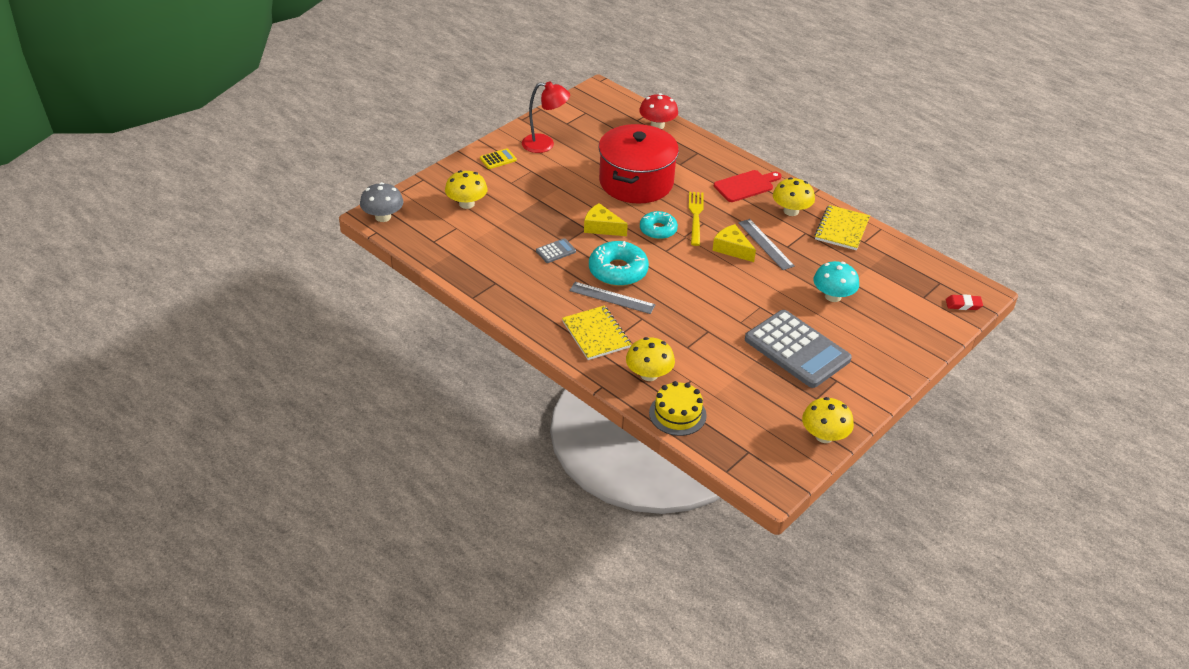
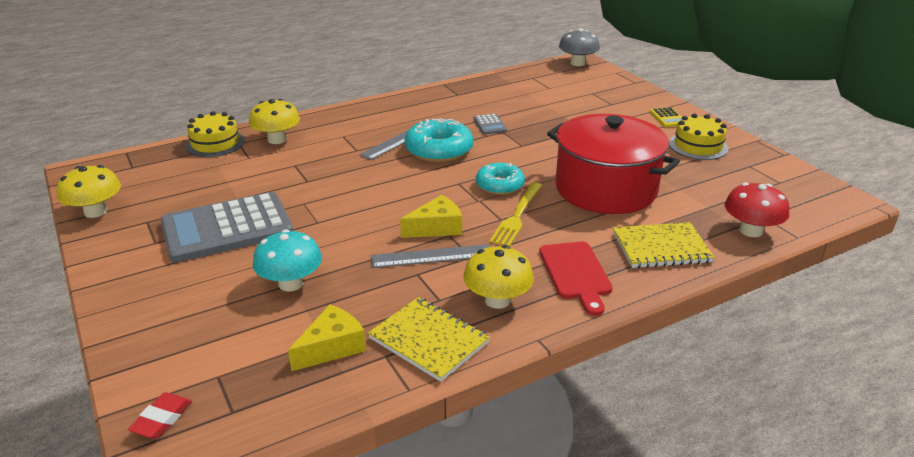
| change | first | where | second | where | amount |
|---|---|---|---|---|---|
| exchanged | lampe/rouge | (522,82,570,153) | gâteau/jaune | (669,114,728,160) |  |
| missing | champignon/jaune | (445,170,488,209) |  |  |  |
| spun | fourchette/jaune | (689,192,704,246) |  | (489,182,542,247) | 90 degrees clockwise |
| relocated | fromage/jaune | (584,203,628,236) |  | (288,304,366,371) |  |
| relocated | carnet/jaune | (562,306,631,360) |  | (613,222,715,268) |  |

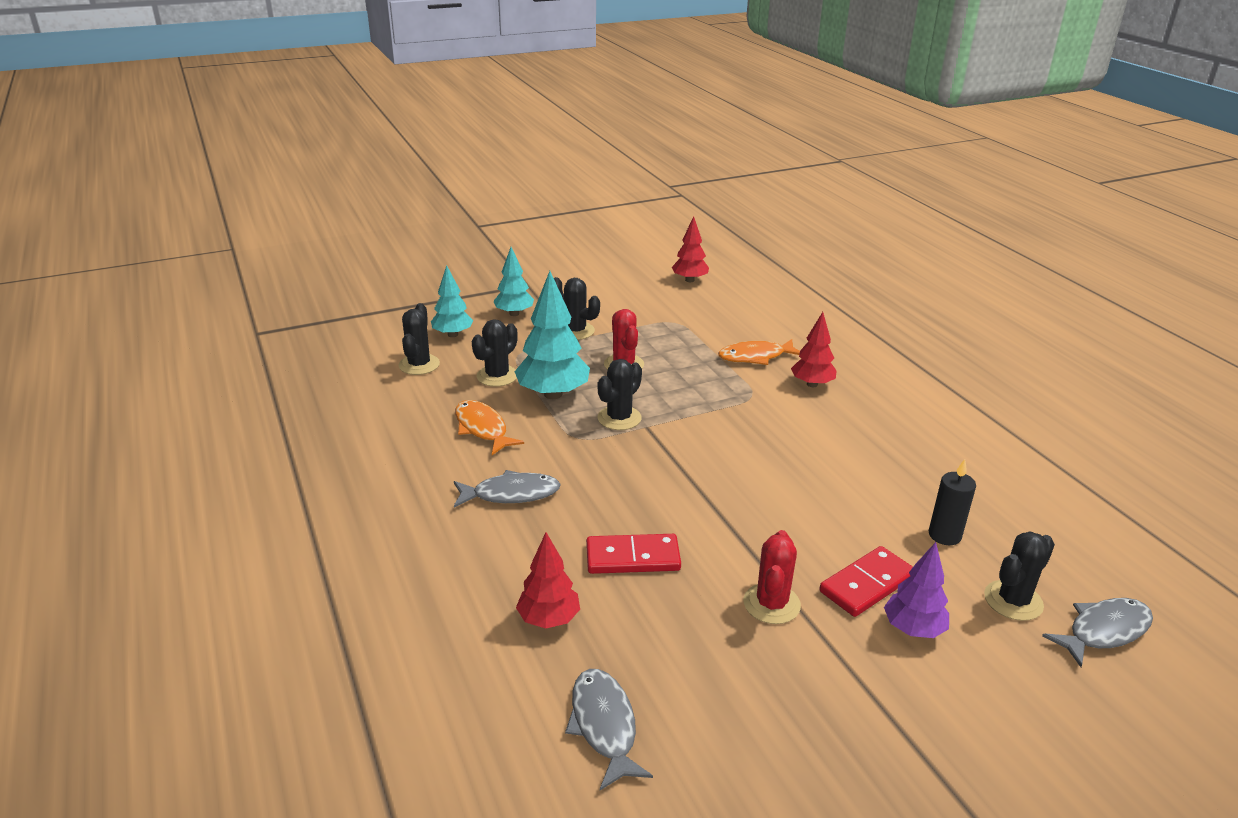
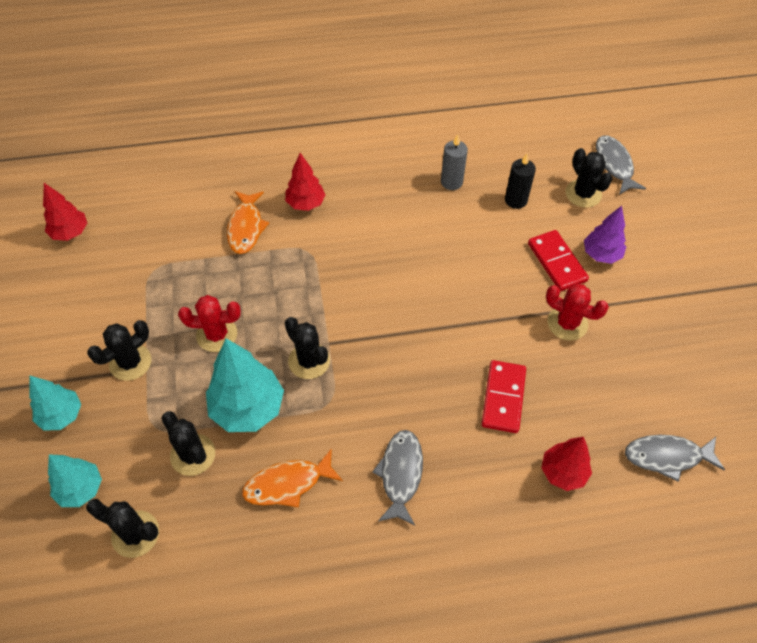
| change | first | where | second | where | amount |
|---|---|---|---|---|---|
| appeared |  |  | bougie/gris | (441,134,468,190) |  |

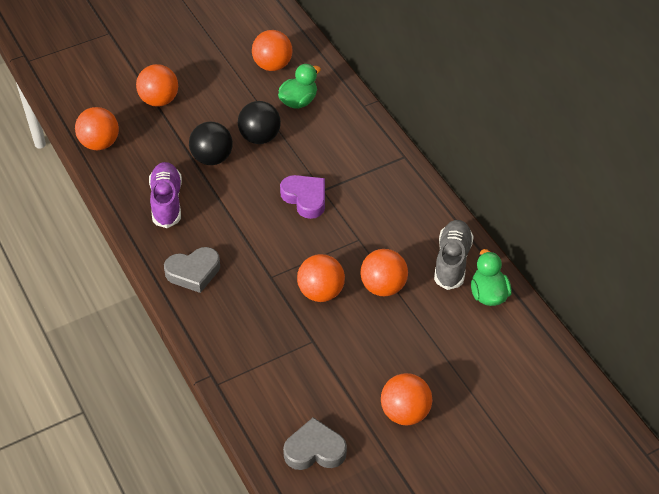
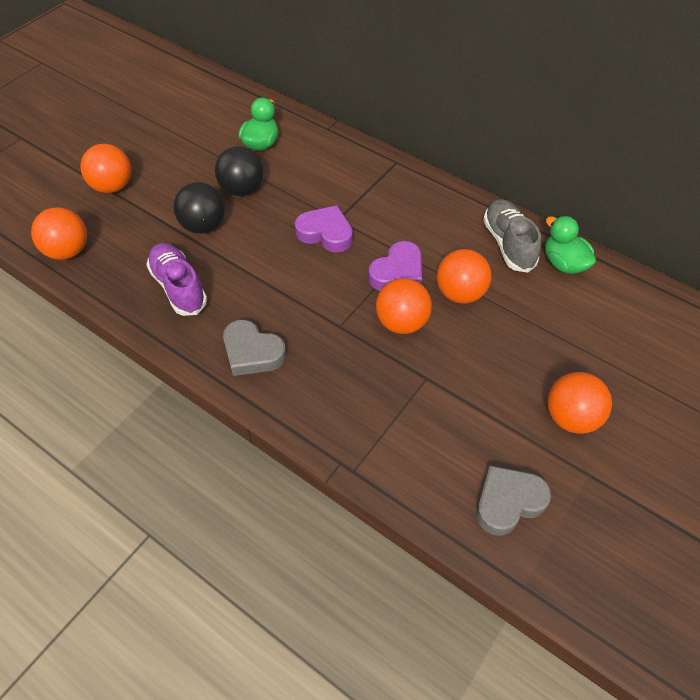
| change | first | where | second | where | amount |
|---|---|---|---|---|---|
| missing | balle/orange | (252,30,292,71) |  |  |  |
| spun | cœur/gris | (164,247,220,293) |  | (223,320,286,376) | 75 degrees clockwise |
| appeared |  |  | cœur/violet | (368,241,422,291) |  |

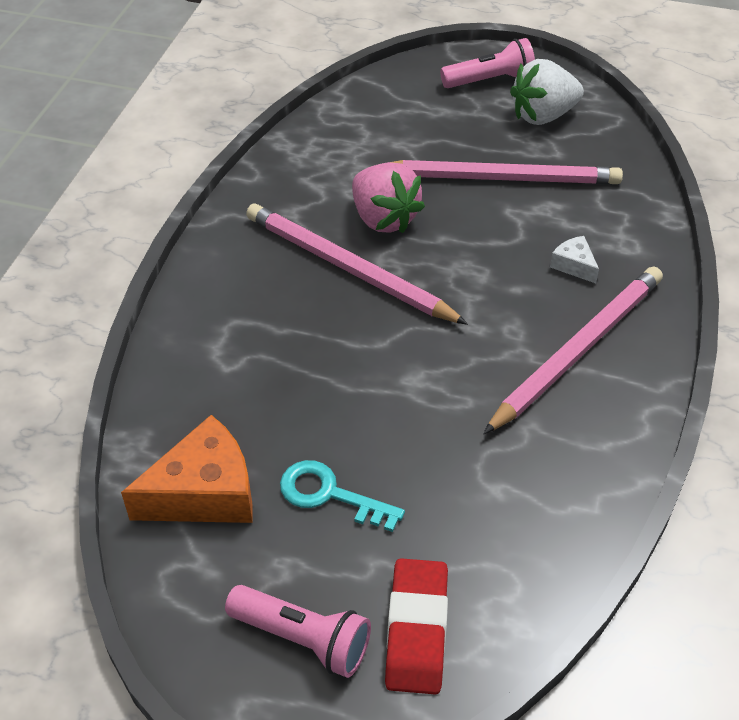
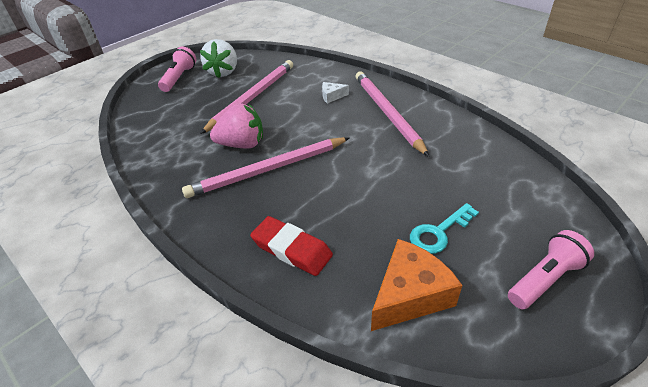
| change | first | where | second | where | amount |
|---|---|---|---|---|---|
| spun | fromage/orange | (121,415,252,523) |  | (371,239,462,331) | 45 degrees clockwise |
| relocated | gomme/rouge | (385,558,448,694) |  | (250,216,333,276) |  |

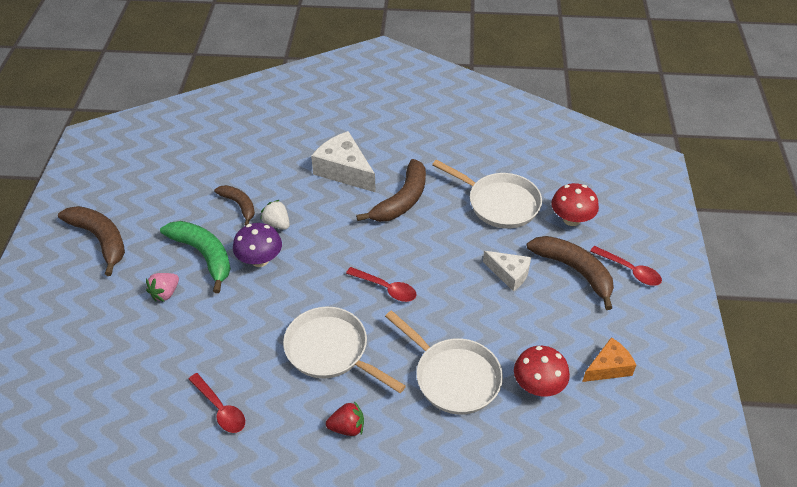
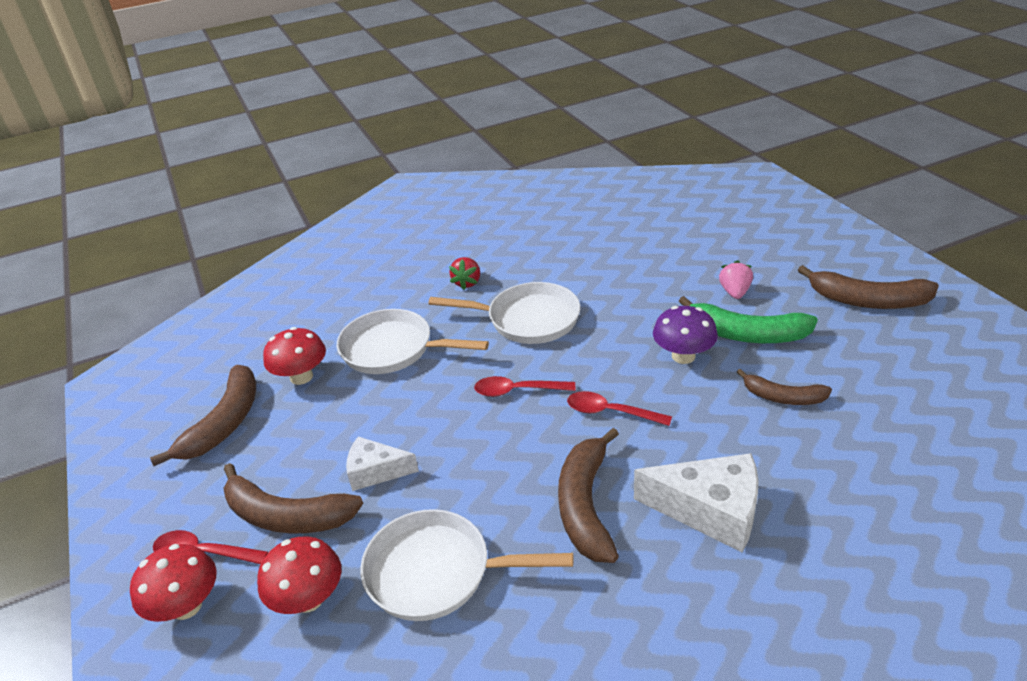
| change | first | where | second | where | amount |
|---|---|---|---|---|---|
| missing | fraise/blanc | (260,200,290,230) |  |  |  |
| exchanged | fromage/orange | (582,337,636,382) | banane/marron | (150,365,256,466) |  |
| relocated | cuillère/rouge | (189,373,245,433) |  | (567,391,672,426) |  |
| spun | fraise/rouge | (326,401,364,436) |  | (449,257,480,290) | 45 degrees counterclockwise |
| appeared |  |  | champignon/rouge | (130,544,217,622) |  |

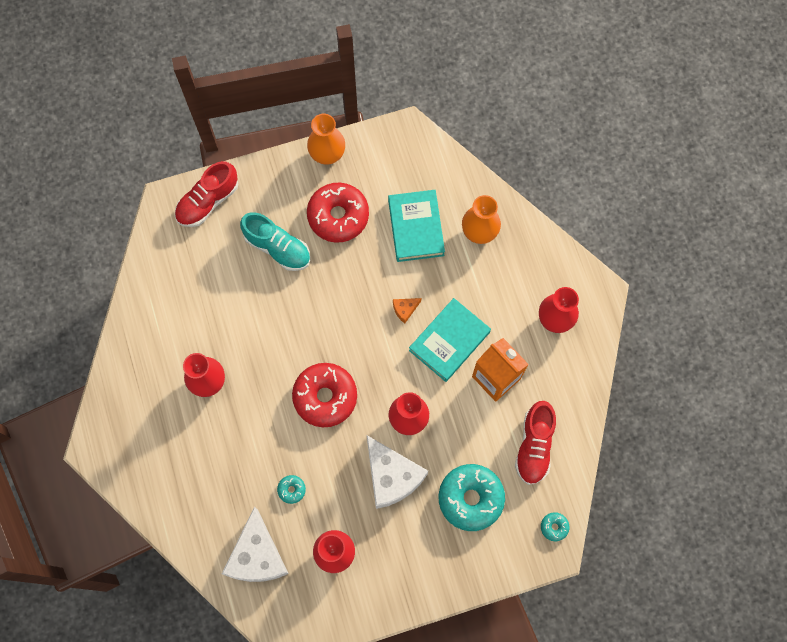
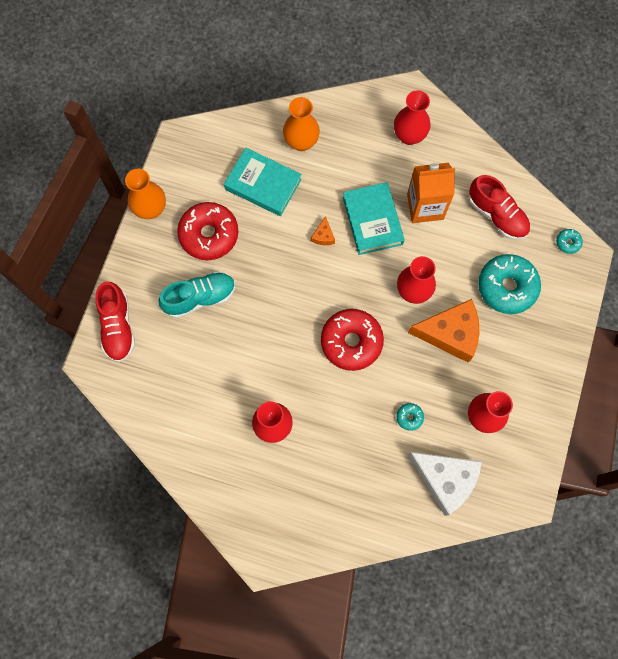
| change | first | where | second | where | amount |
|---|---|---|---|---|---|
| colour | fromage/blanc | (367,435,428,509) | fromage/orange | (408,299,479,363) |  |

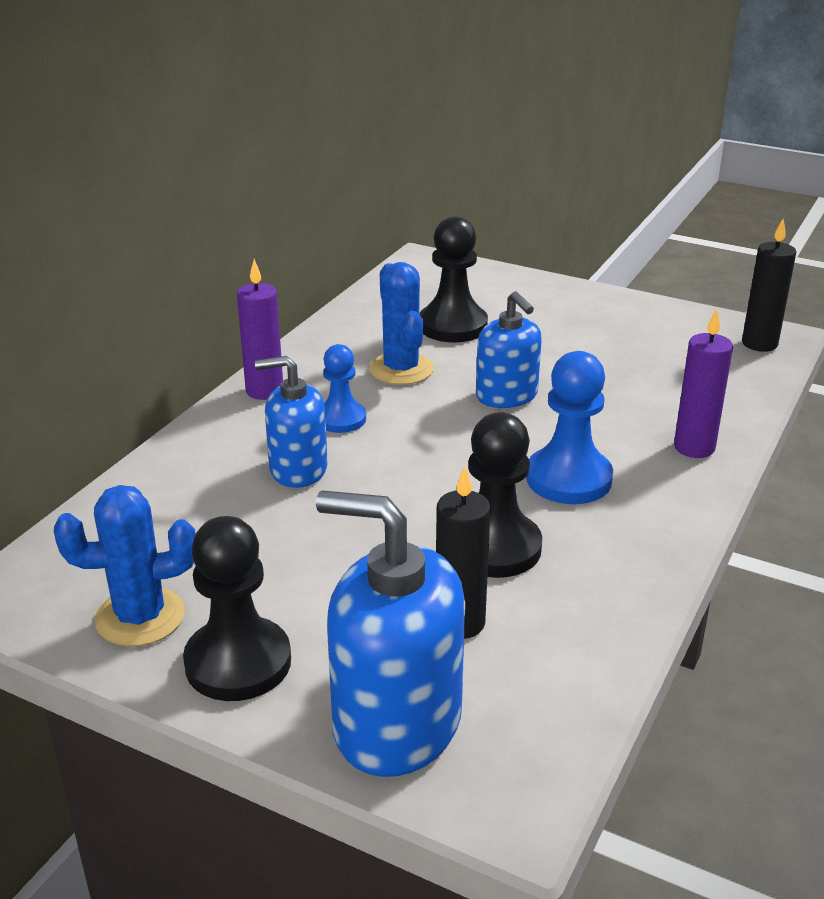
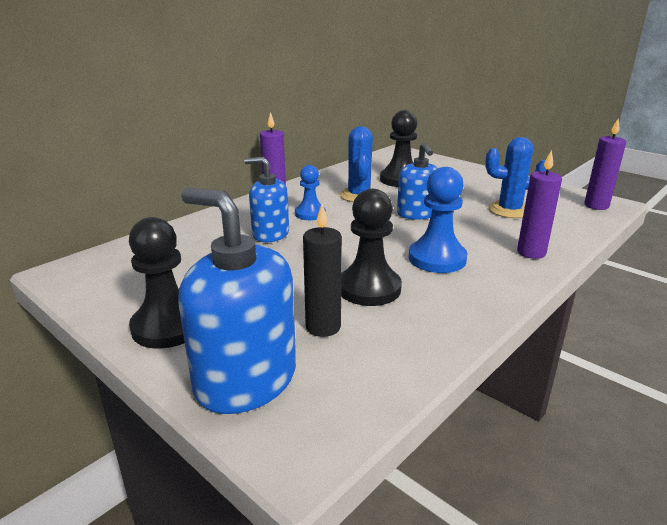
| change | first | where | second | where | amount |
|---|---|---|---|---|---|
| colour | bougie/noir | (742,219,796,352) | bougie/violet | (584,118,626,210) |  |
| relocated | cactus/bleu | (54,485,196,647) |  | (485,137,550,218) |  |

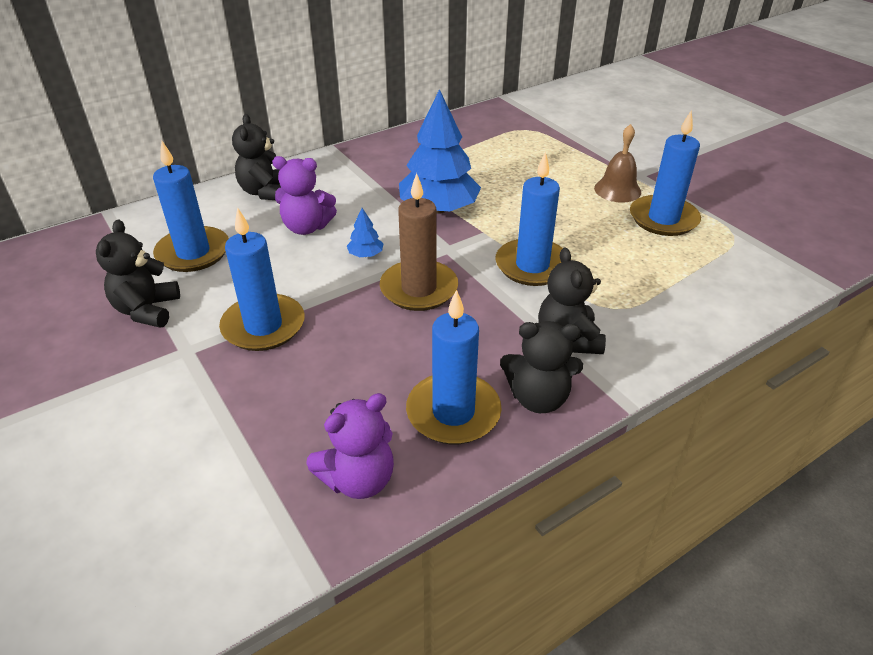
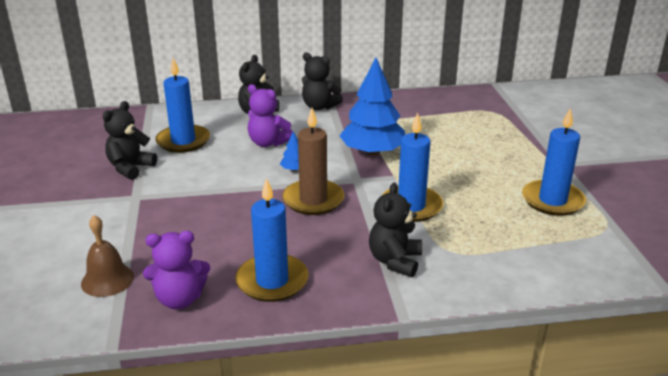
| change | first | where | second | where | amount |
|---|---|---|---|---|---|
| relocated | cloche/marron | (594,124,641,203) |  | (81,215,134,297) |  |
| missing | bougie/bleu | (219,207,304,351) |  |  |  |
| relocated | ours en peluche/noir | (500,321,583,413) |  | (302,52,343,110) |  |

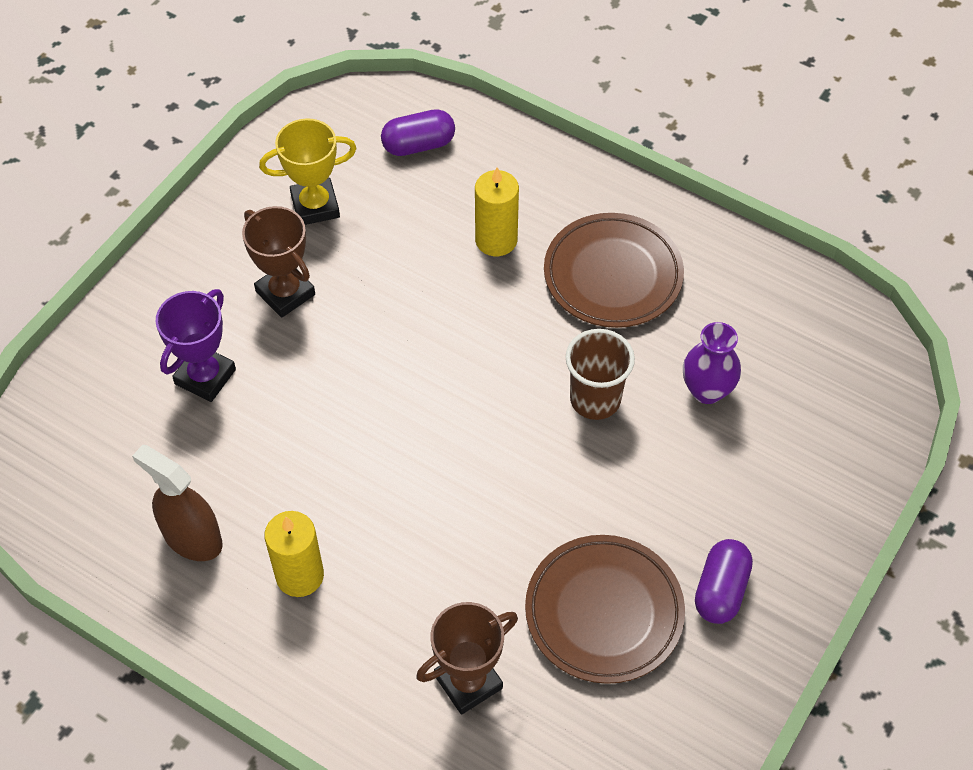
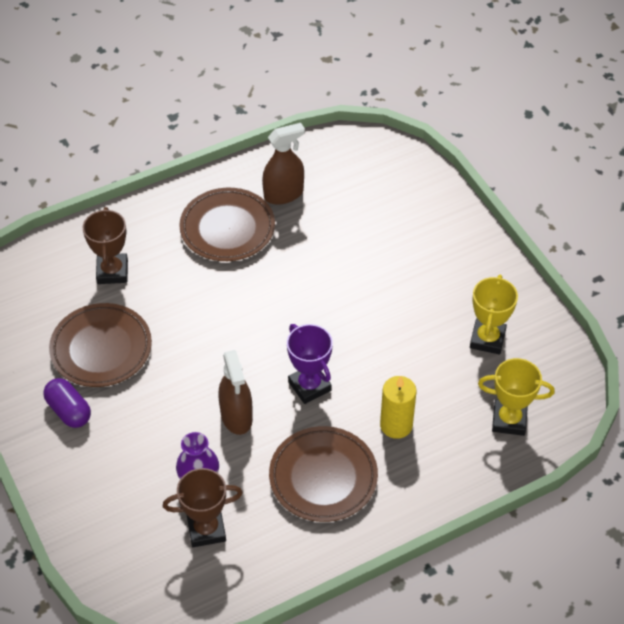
| change | first | where | second | where | amount |
|---|---|---|---|---|---|
| exchanged | gélule/violet | (381,109,455,156) | trophée/jaune | (478,358,555,436) |  |
| relocated | trophée/marron | (242,206,315,318) |  | (163,468,243,547) |  |
| relocated | trophée/violet | (156,289,236,402) |  | (287,324,333,404) |  |
| exchanged | gobelet/marron | (565,329,635,420) | vaporisateur/marron | (219,350,253,435) |  |
| exchanged | bougie/jaune | (264,511,324,597) | assiette/marron | (179,188,275,261) |  |

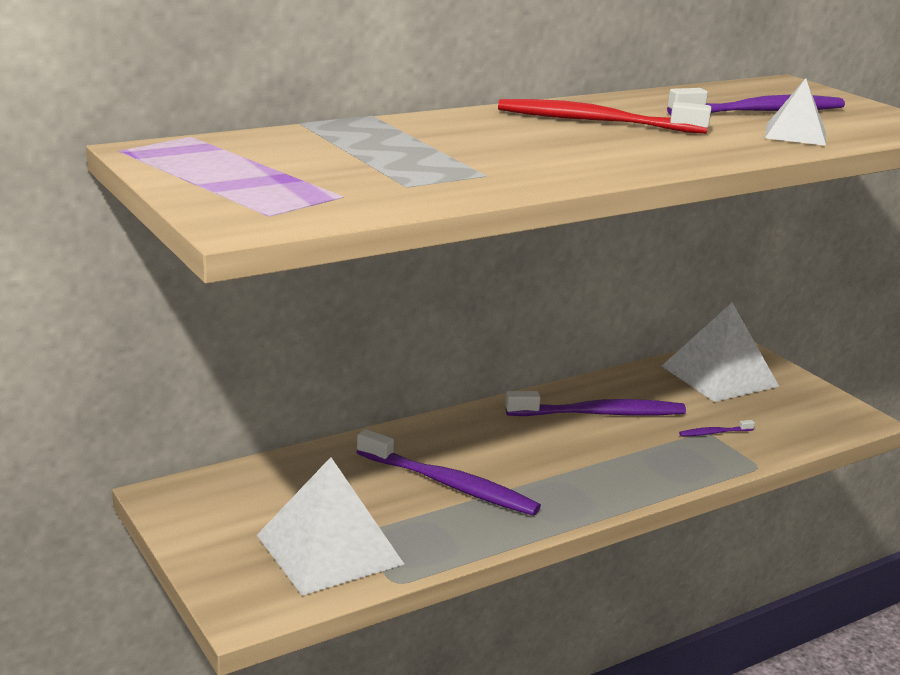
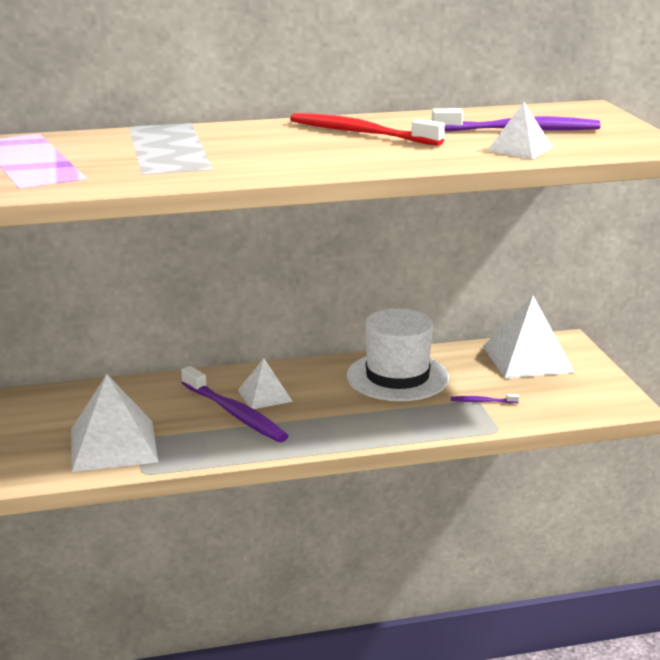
| change | first | where | second | where | amount |
|---|---|---|---|---|---|
| exchanged | brosse à dents/violet | (505,391,686,416) | chapeau/blanc | (346,309,449,401) |  |
| appeared |  |  | pyramide/blanc | (238,358,293,409) |  |

